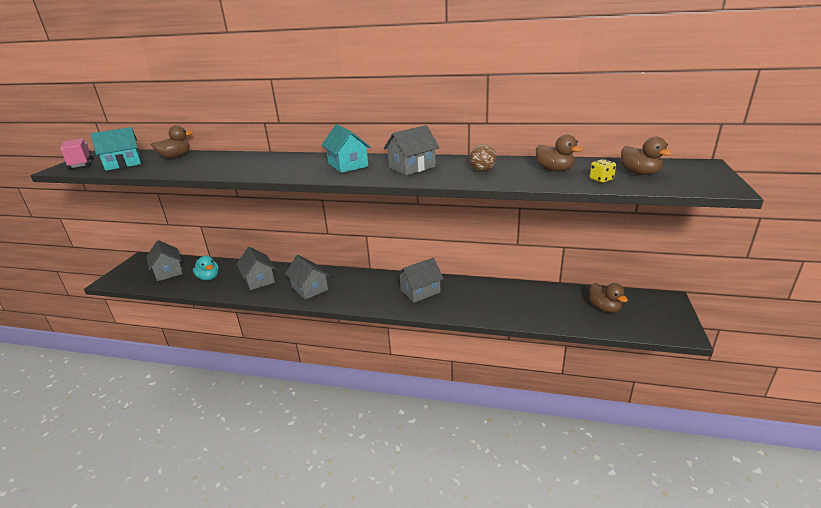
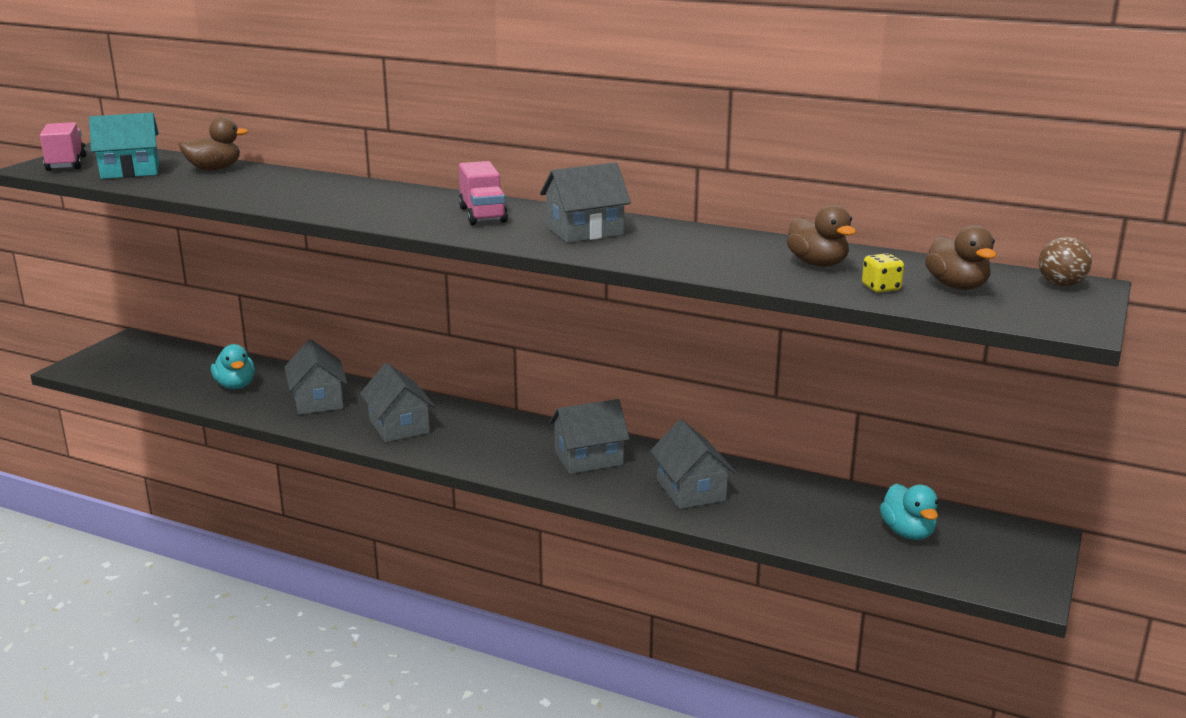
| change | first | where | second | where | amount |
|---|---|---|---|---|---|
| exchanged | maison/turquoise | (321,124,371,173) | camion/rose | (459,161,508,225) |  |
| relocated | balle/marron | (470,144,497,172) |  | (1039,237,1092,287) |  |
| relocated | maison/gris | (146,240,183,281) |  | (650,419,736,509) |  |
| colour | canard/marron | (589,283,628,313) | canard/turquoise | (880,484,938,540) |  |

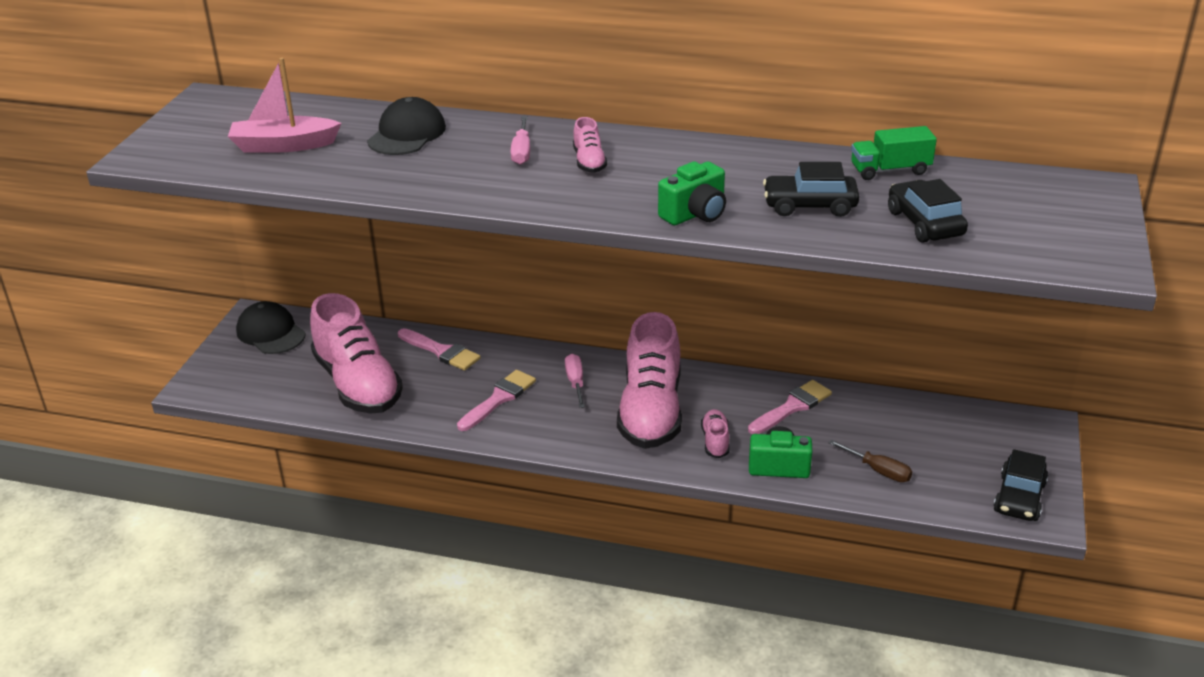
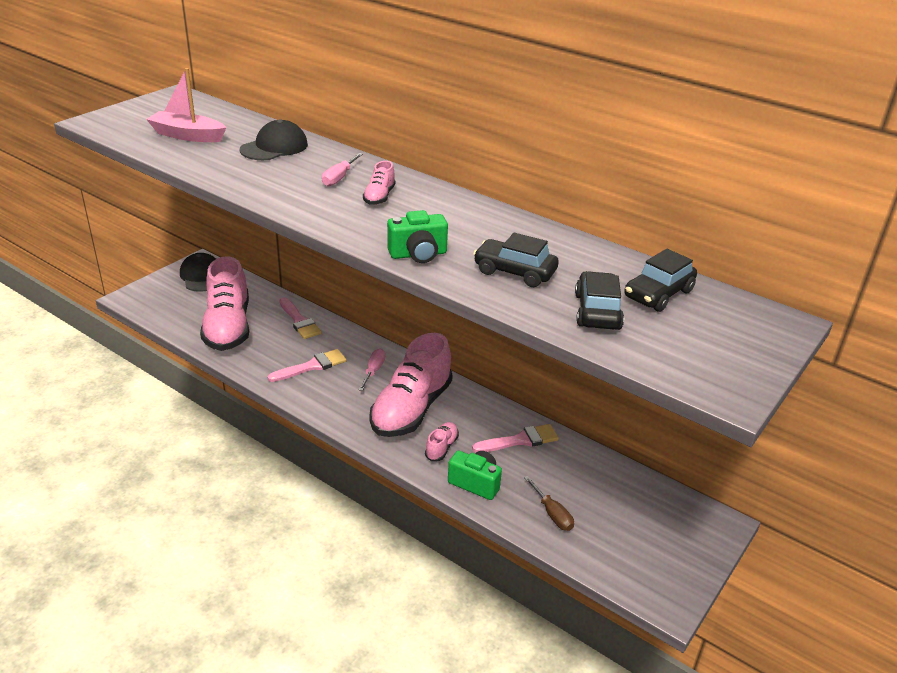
| change | first | where | second | where | amount |
|---|---|---|---|---|---|
| missing | camion/vert | (851,126,937,180) |  |  |  |
| relocated | voiture/noir | (993,449,1048,521) |  | (624,249,697,312) |  |

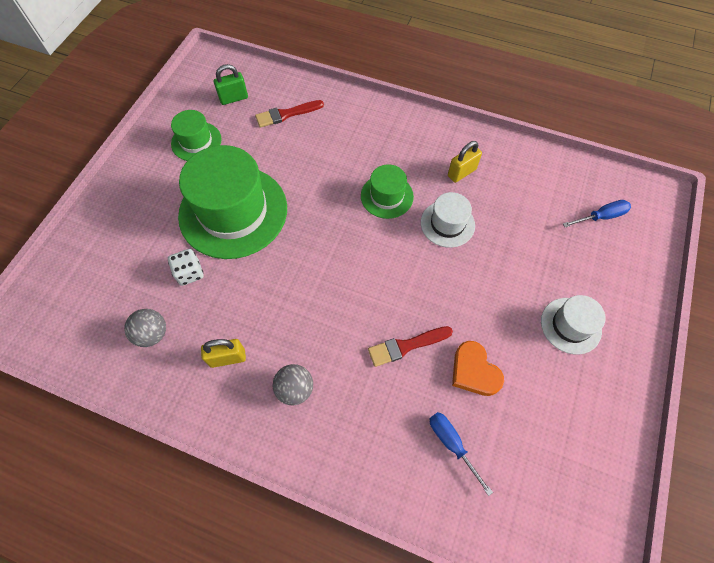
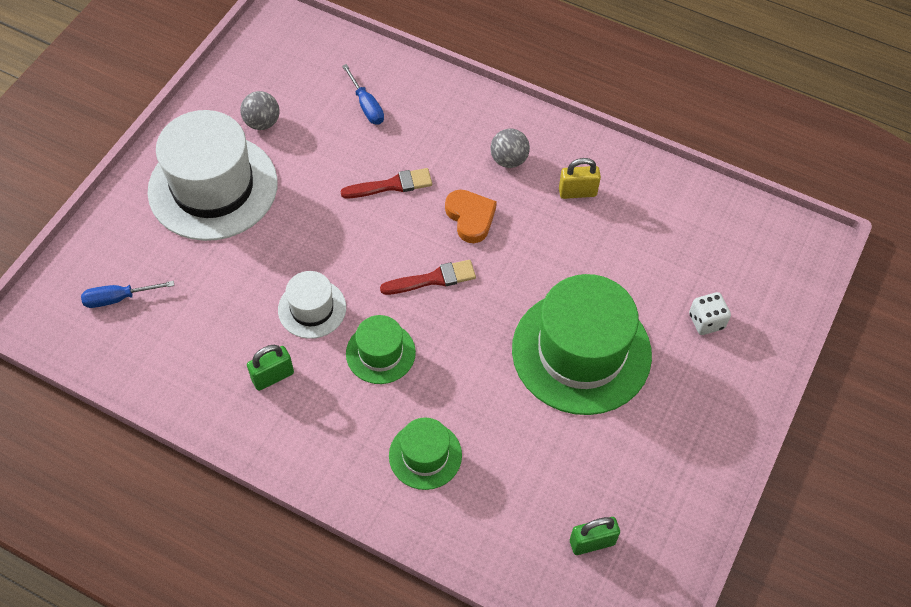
| change | first | where | second | where | amount |
|---|---|---|---|---|---|
| relocated | pinceau/rouge | (255,100,324,128) |  | (380,260,476,295) |  |
| relocated | chapeau/vert | (171,110,222,161) |  | (389,418,462,490) |  |
| colour | cadenas/jaune | (448,141,482,183) | cadenas/vert | (247,345,294,391) |  |
| relocated | dé/blanc | (168,249,204,286) |  | (689,292,731,335) |  |
| size | chapeau/blanc | (541,295,605,355) |  | (147,110,278,241) | x2.01 |
| relocated | balle/gris | (124,309,166,347) |  | (240,91,279,130) |  |
| relocated | cœur/orange | (452,341,504,396) |  | (445,190,497,243) |  |

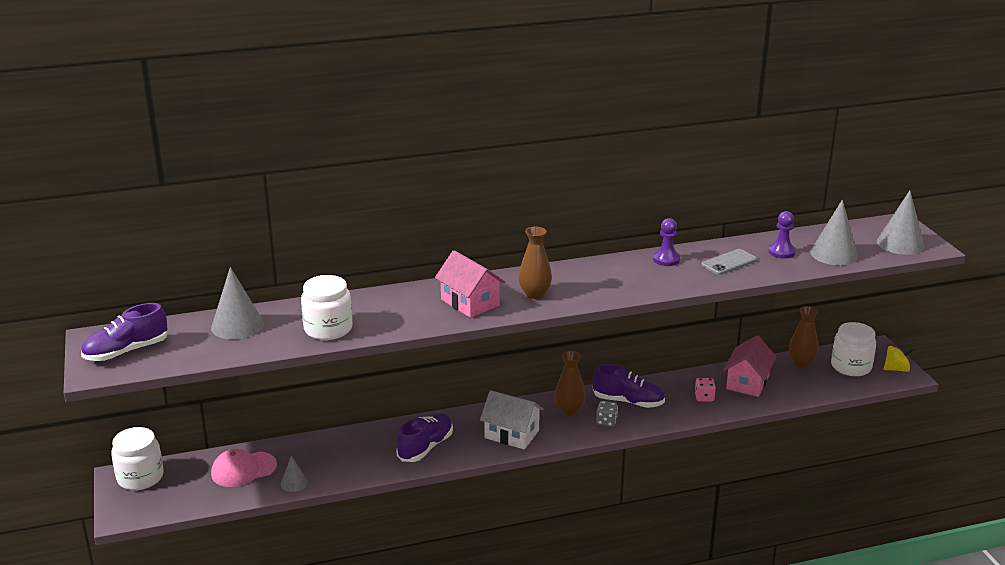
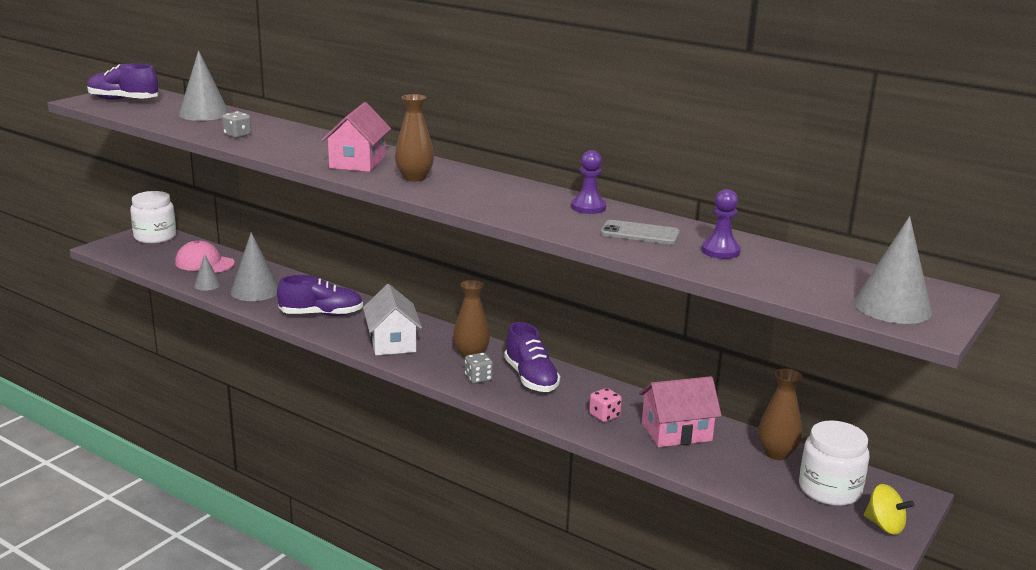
| change | first | where | second | where | amount |
|---|---|---|---|---|---|
| relocated | cône/gris | (810,200,858,265) |  | (230,232,278,301) |  |
| exchanged | bocal/blanc | (301,275,353,340) | dé/gris | (222,111,251,138) |  |

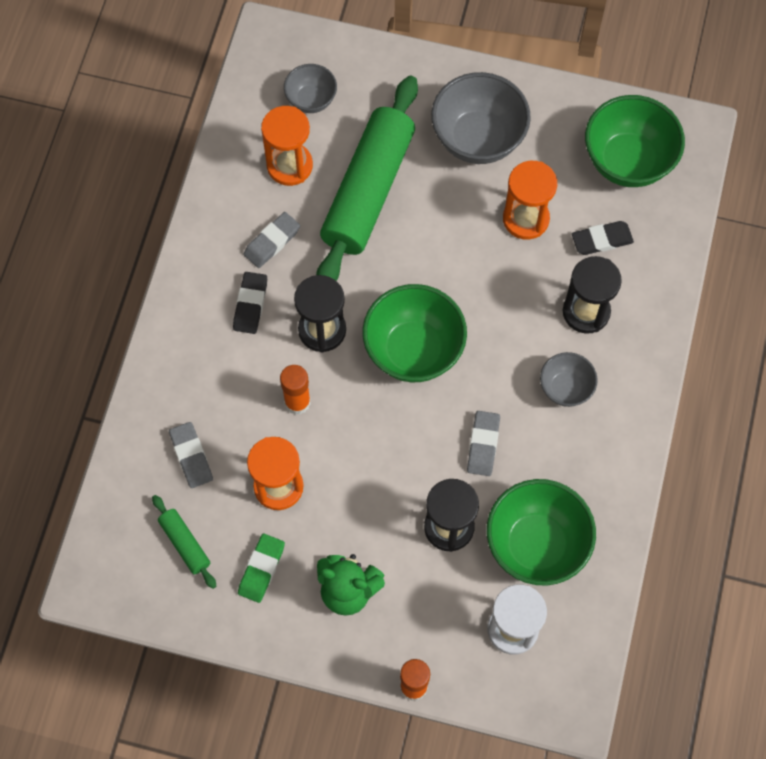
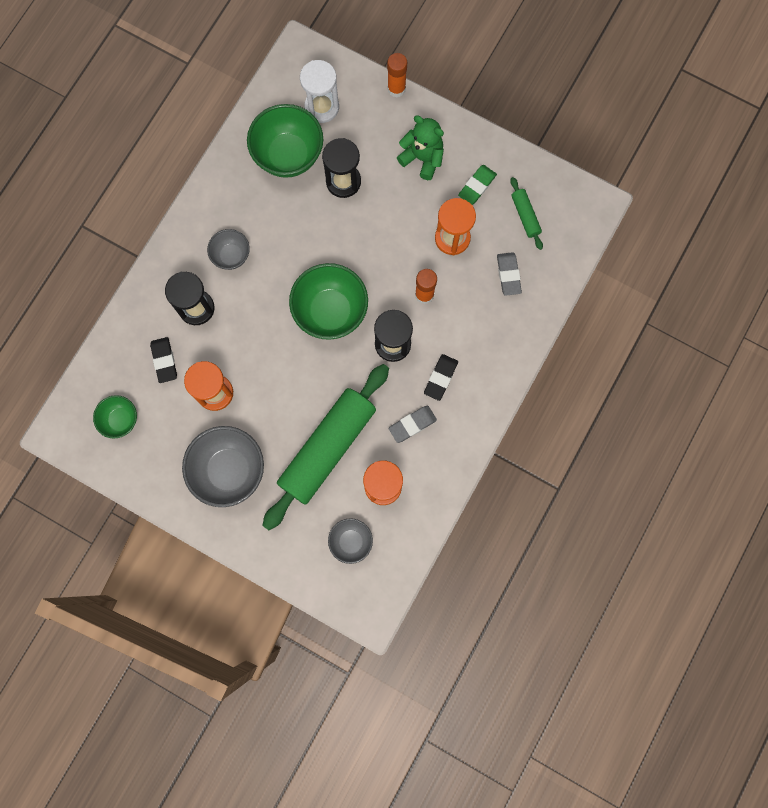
| change | first | where | second | where | amount |
|---|---|---|---|---|---|
| size | bol/vert | (585,95,685,187) |  | (93,395,137,439) | x0.55 |
| spun | gomme/noir | (572,221,634,255) |  | (150,337,177,383) | 75 degrees clockwise |
| missing | gomme/gris | (467,411,500,476) |  |  |  |

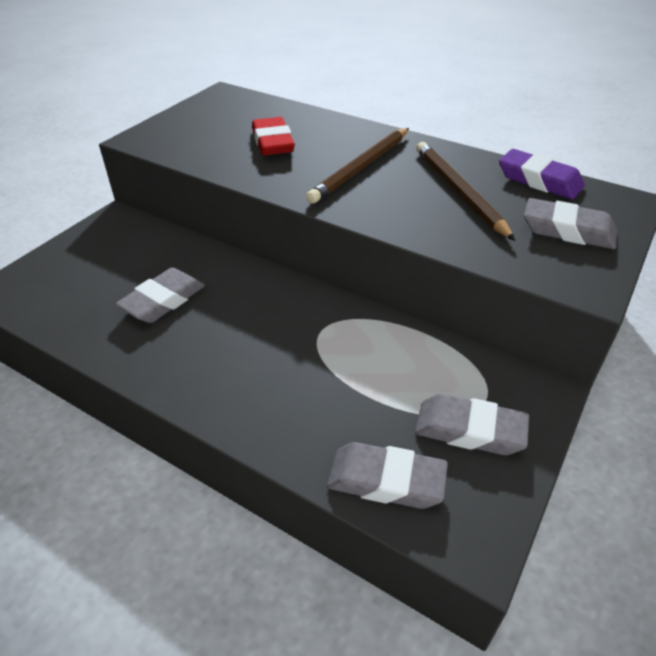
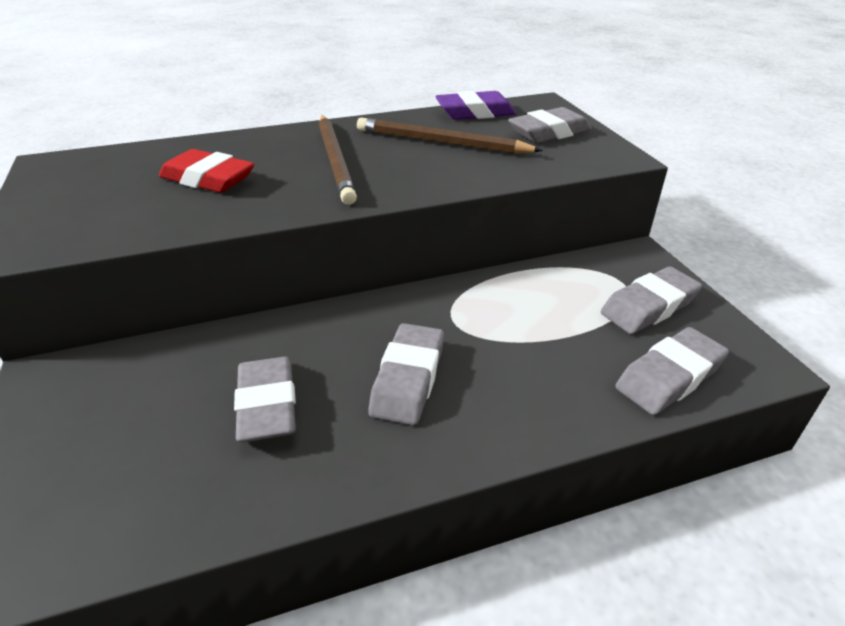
| change | first | where | second | where | amount |
|---|---|---|---|---|---|
| appeared |  |  | gomme/gris | (368,323,444,425) |  |

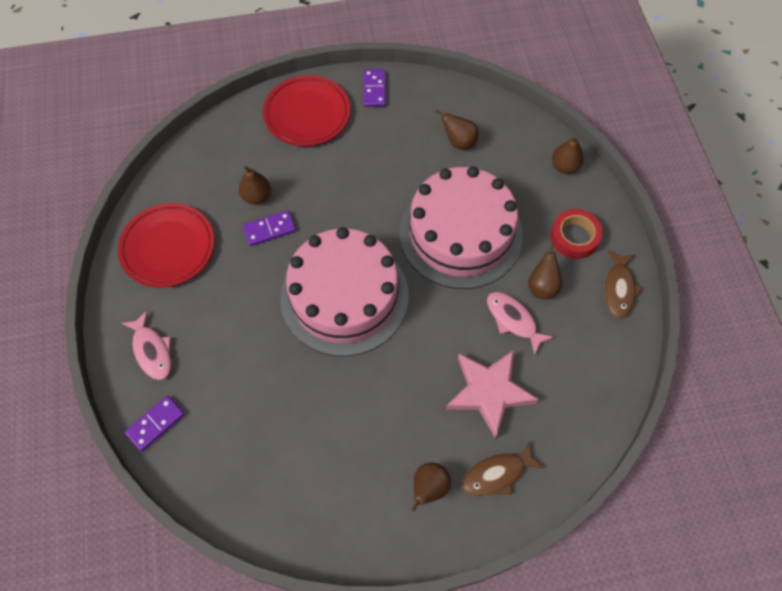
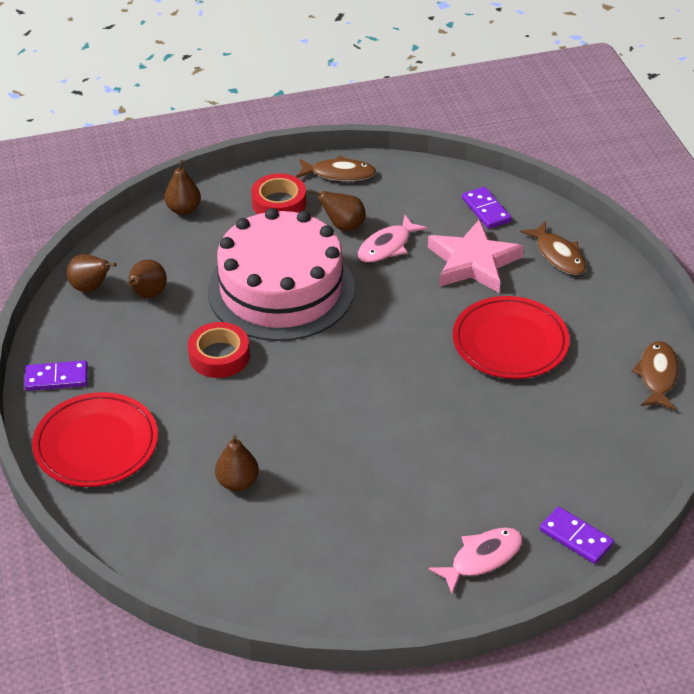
| change | first | where | second | where | amount |
|---|---|---|---|---|---|
| relocated | assiette/rouge | (118,203,214,288) |  | (453,296,570,379) |  |
| relocated | domino/violet | (243,211,296,246) |  | (462,187,512,229) |  |
| missing | gâteau/rose | (280,227,408,356) |  |  |  |
| relocated | poire/marron | (411,463,451,512) |  | (67,254,117,292) |  |
| appeared |  |  | ruban adhésif/rouge | (188,322,250,378) |  |
| appeared |  |  | poisson/marron | (632,341,679,410) |  |

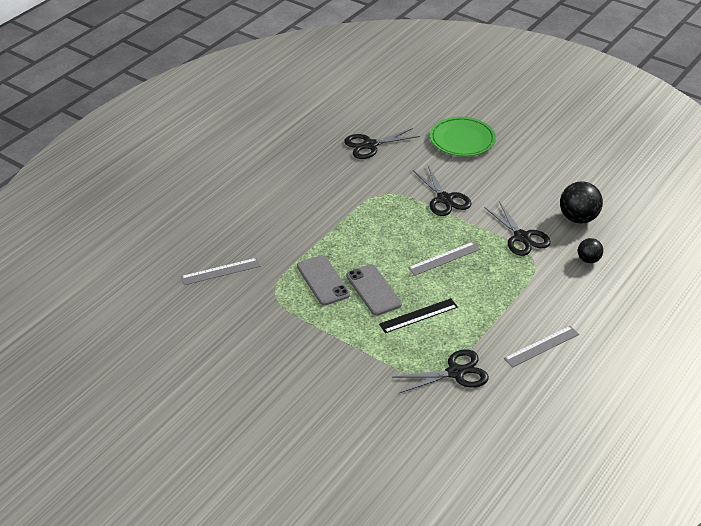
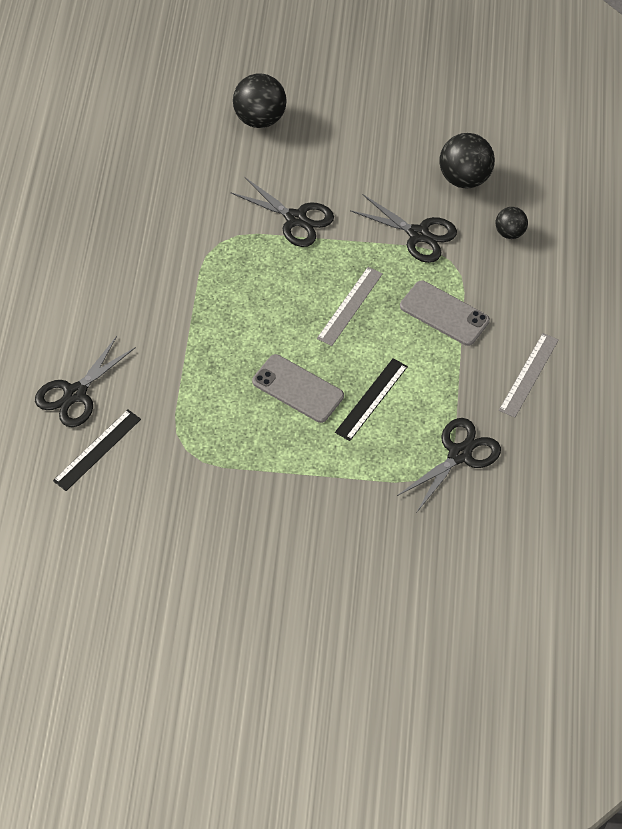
| change | first | where | second | where | amount |
|---|---|---|---|---|---|
| exchanged | assiette/vert | (430,117,496,156) | balle/noir | (233,73,287,128) |  |
| relocated | ciseaux/noir | (344,128,420,159) |  | (35,336,136,427) |  |
| relocated | téléphone/gris | (297,255,350,306) |  | (400,281,490,346) |  |
| colour | règle/gris | (181,258,261,285) | règle/noir | (53,410,141,491) |  |

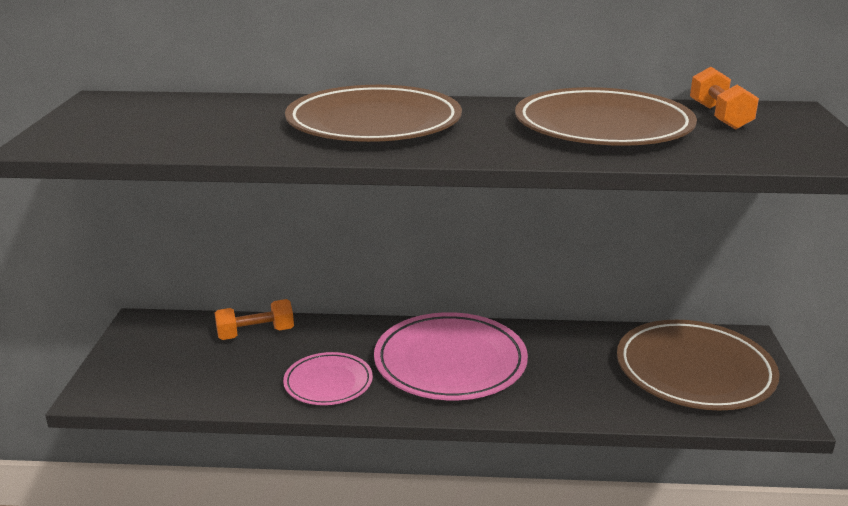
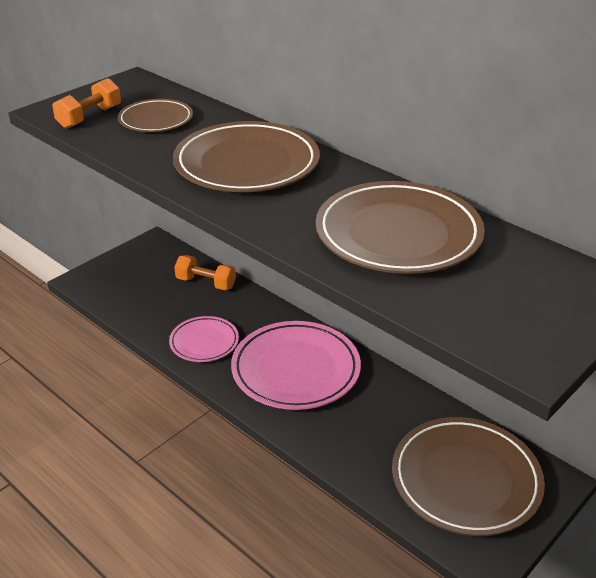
| change | first | where | second | where | amount |
|---|---|---|---|---|---|
| relocated | haltère/orange | (690,67,759,130) |  | (52,78,121,129) |  |
| appeared |  |  | assiette/marron | (118,99,193,132) |  |

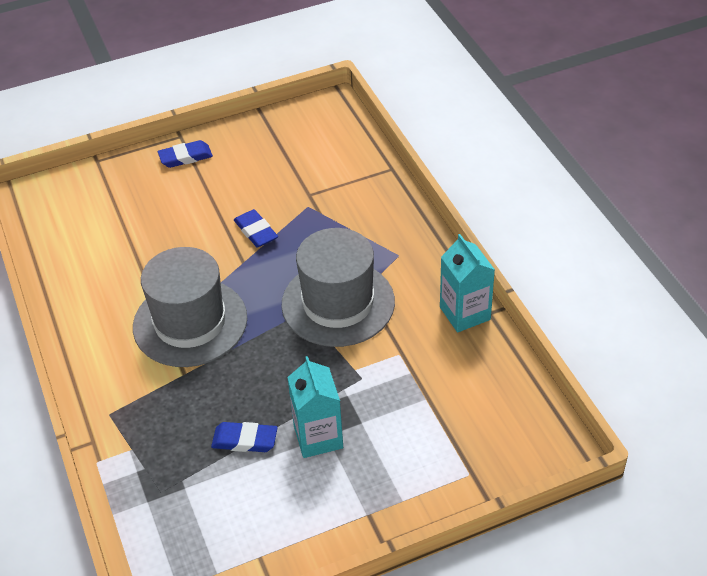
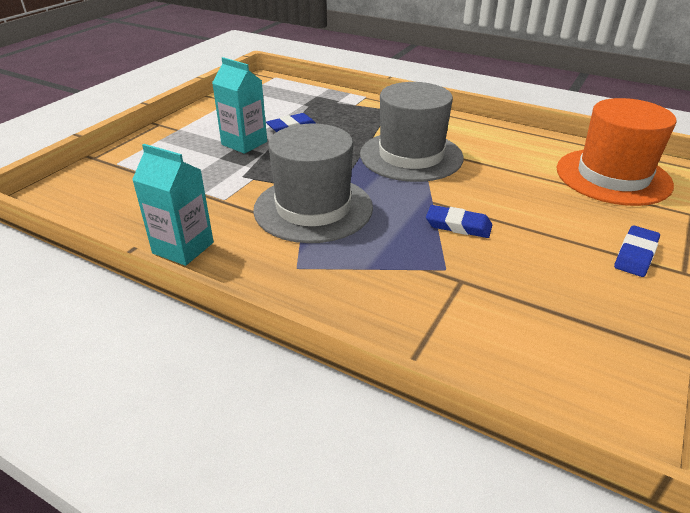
| change | first | where | second | where | amount |
|---|---|---|---|---|---|
| appeared |  |  | chapeau/orange | (557,98,676,206) |  |

